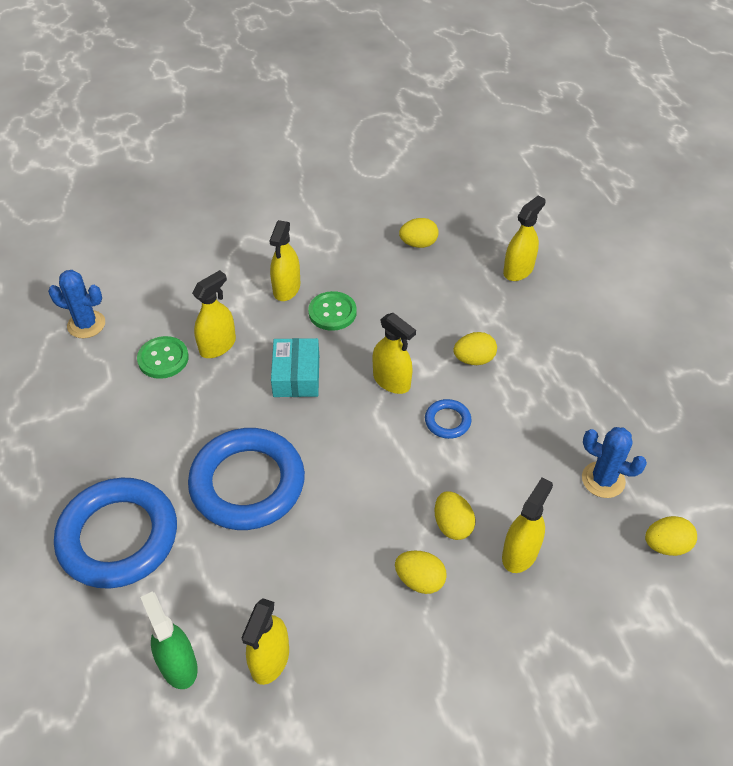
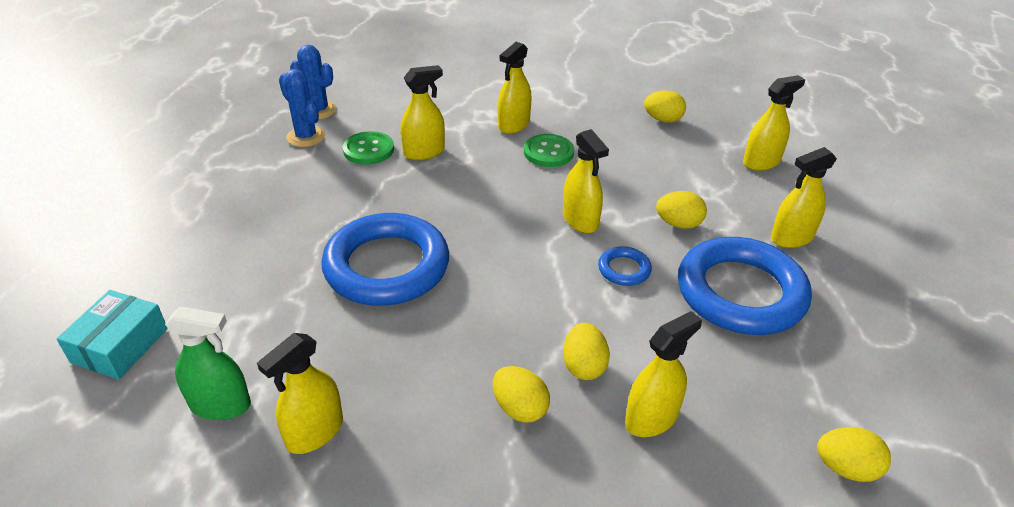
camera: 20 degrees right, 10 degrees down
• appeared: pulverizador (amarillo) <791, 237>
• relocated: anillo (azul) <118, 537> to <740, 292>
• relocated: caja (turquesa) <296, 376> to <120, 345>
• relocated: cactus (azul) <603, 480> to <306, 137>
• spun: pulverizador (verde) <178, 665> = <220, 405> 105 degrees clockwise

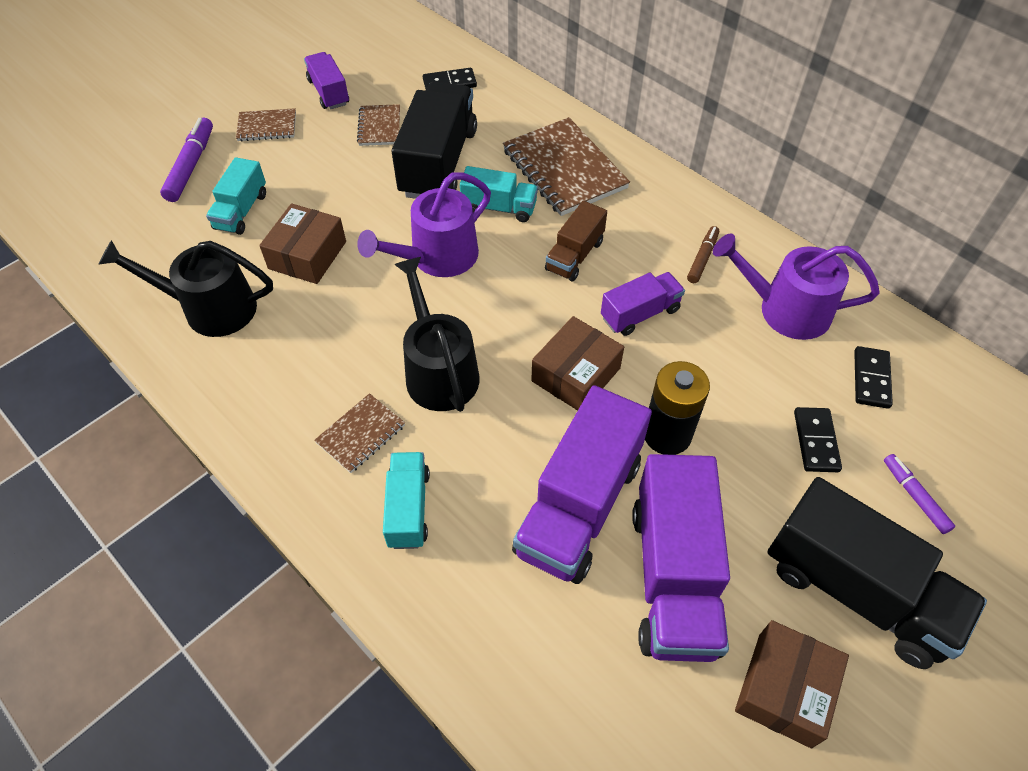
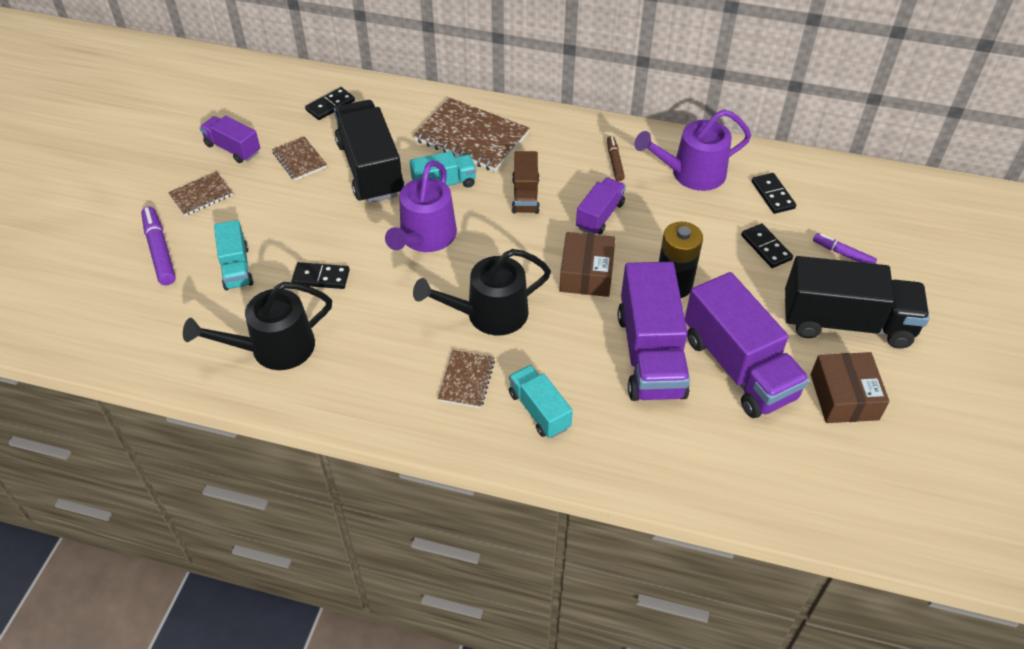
camera: 30 degrees left, 5 degrees down
• exchanged: caja (marrón) <307, 255> to ficha de dominó (negro) <321, 277>
• spun: regadera (negro) <439, 371> = <489, 314> 60 degrees counterclockwise

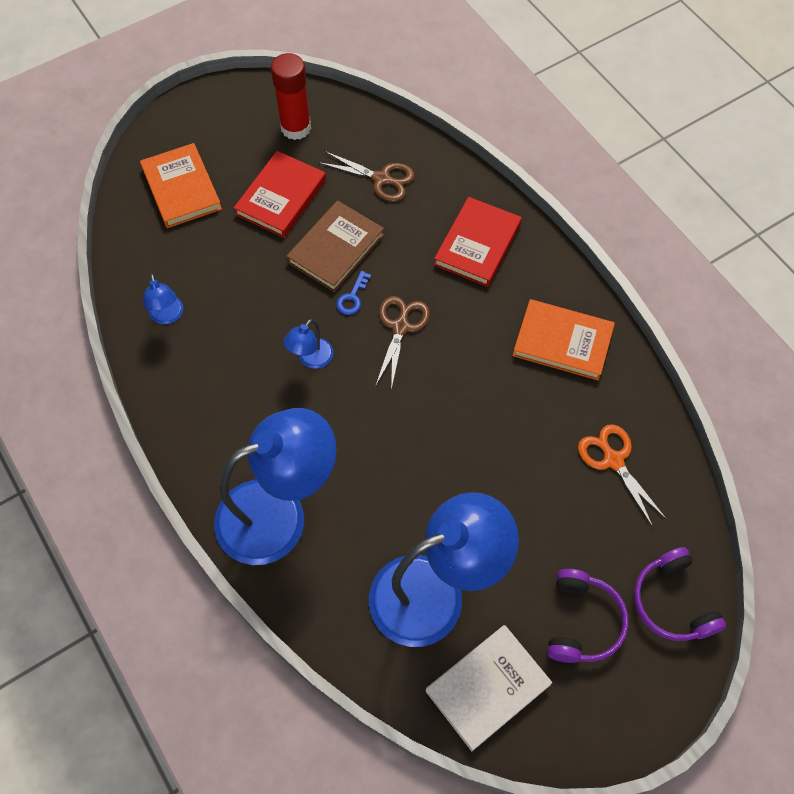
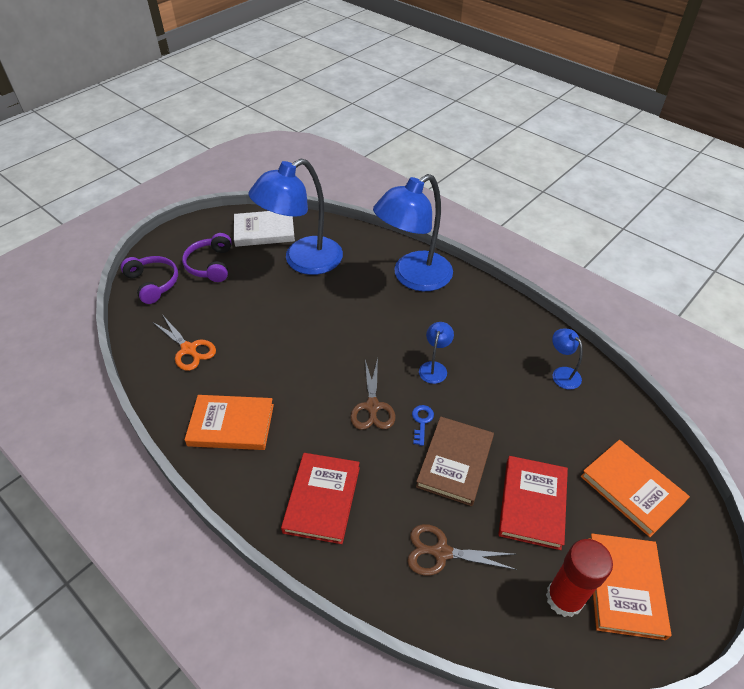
camera: 165 degrees right, 15 degrees down
• appeared: libro (naranja) <624, 587>
• spun: libro (blanco) <487, 688> = <264, 231> 45 degrees clockwise

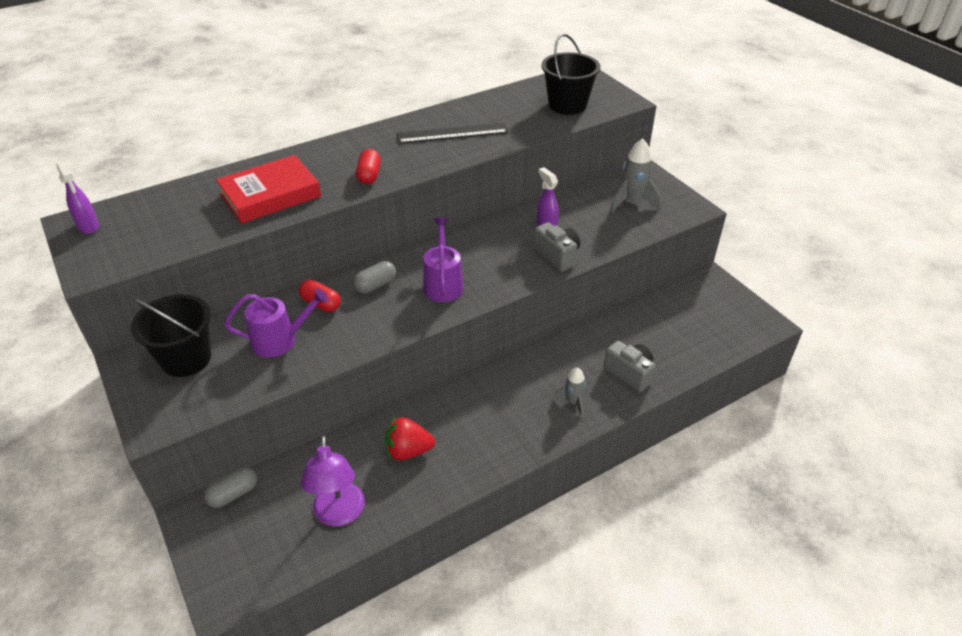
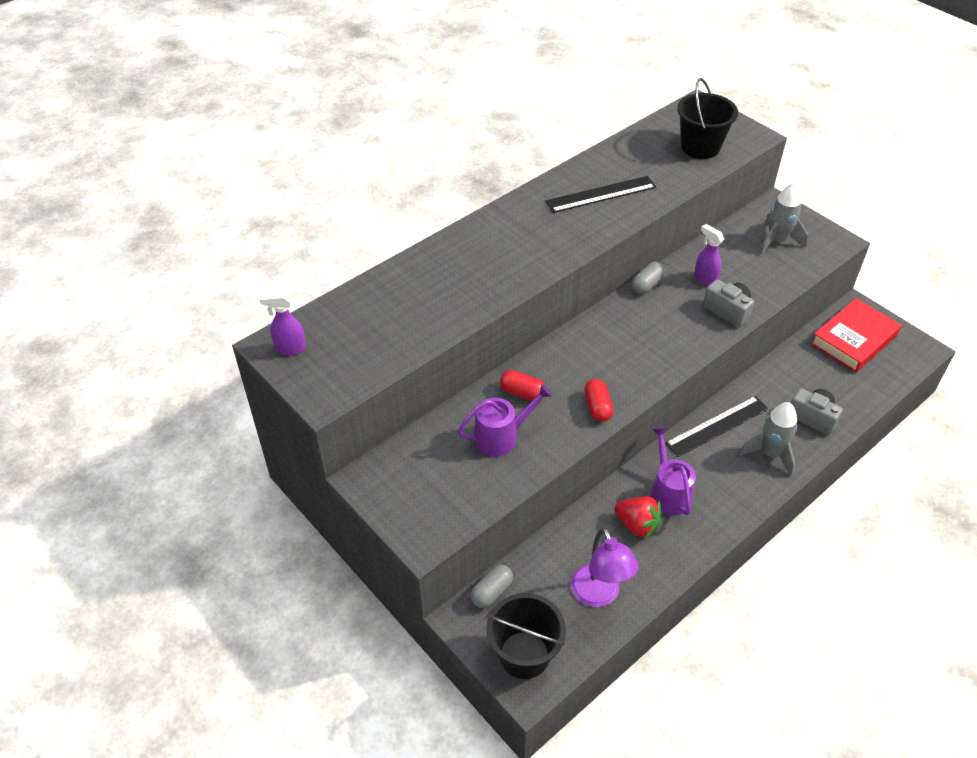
camera: 10 degrees left, 5 degrees up
• appeared: regla (negro) <717, 426>
• relocated: balde (negro) <186, 358> to <524, 655>
• relocated: libro (rojo) <270, 195> to <853, 339>
• relocated: cápsula (gris) <375, 285> to <647, 285>
• relocated: cápsula (rojo) <369, 175> to <597, 407>
• relocated: regadera (morado) <443, 284> to <668, 493>
• spun: pulverizador (morado) <89, 226> = <290, 348> 135 degrees clockwise
• spun: fresa (rojo) <408, 451> = <637, 525> 135 degrees counterclockwise
• size: cohete (gris) <573, 402> = <770, 454> x1.64

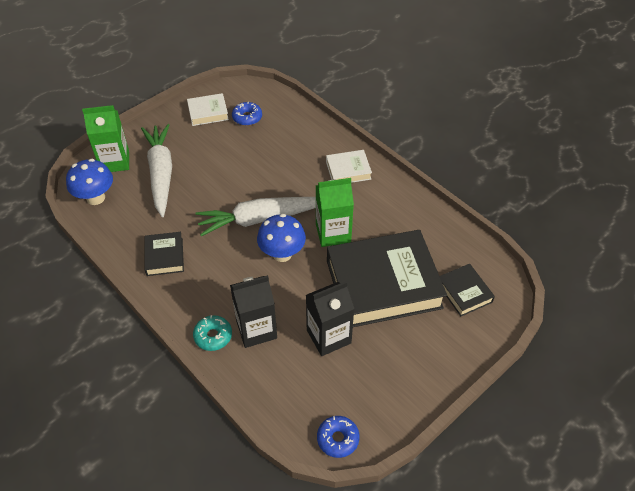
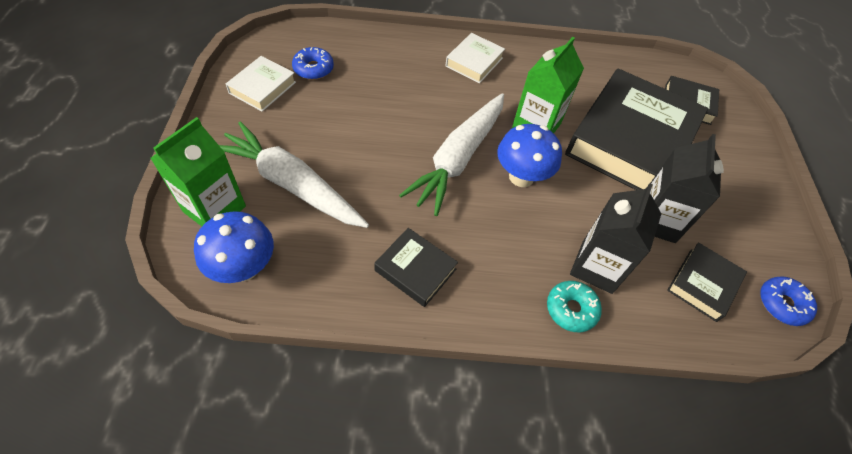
camera: 50 degrees left, 5 degrees up
• appeared: libro (negro) <703, 284>

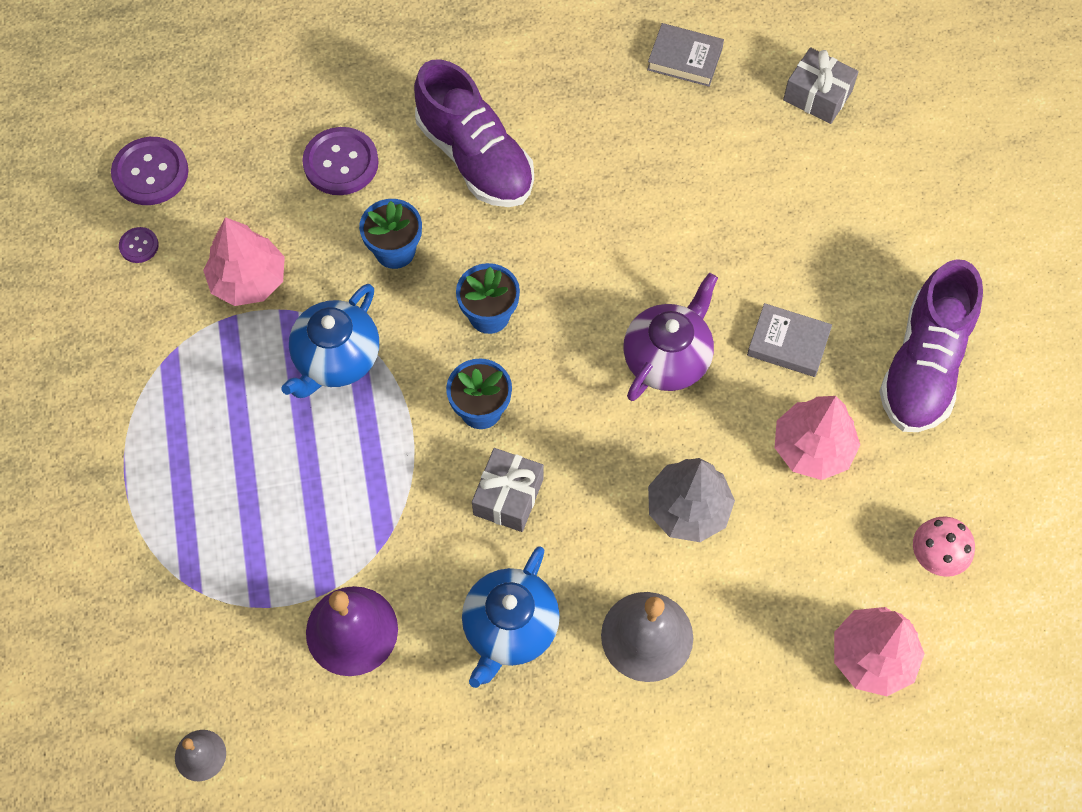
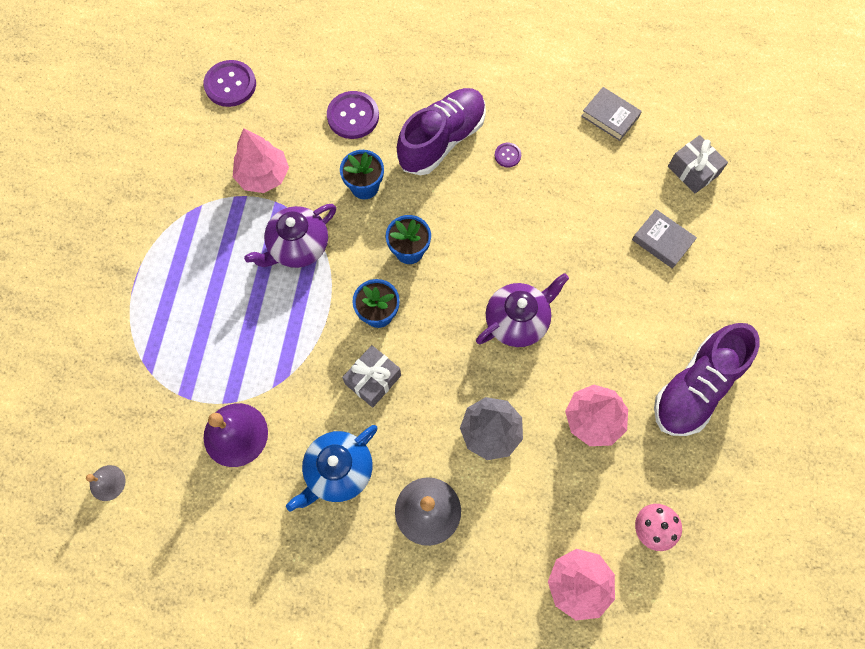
camera: 20 degrees right, 5 degrees up
• relocated: botón (morado) <139, 246> to <507, 155>
• relocated: libro (gris) <788, 343> to <662, 241>
• colour: tetera (azul) <336, 359> to tetera (morado) <298, 247>
• spun: zapato (morado) <475, 158> = <442, 140> 120 degrees counterclockwise

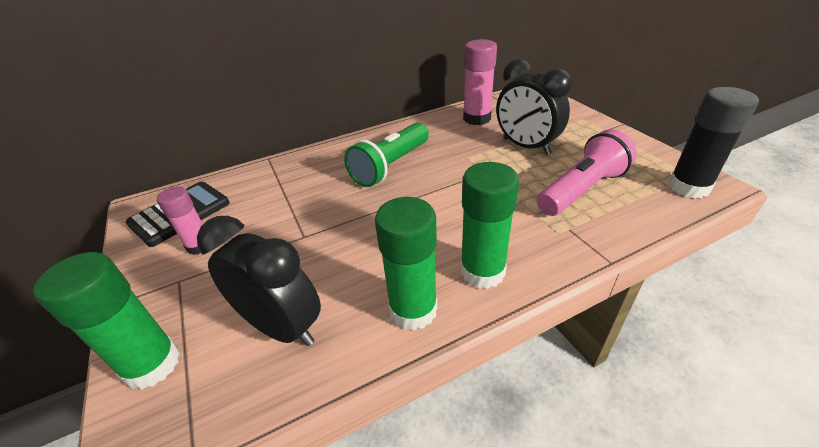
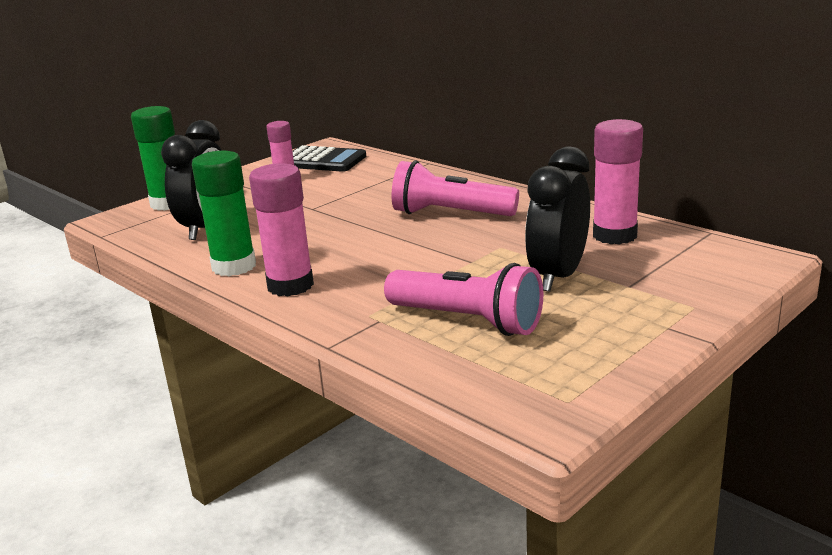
camera: 70 degrees right, 15 degrees down
• missing: barra de pegamento (negro) <688, 187>
• colour: lámpara de mano (verde) <391, 166> to lámpara de mano (rosa) <450, 214>
• colour: barra de pegamento (verde) <482, 271> to barra de pegamento (rosa) <290, 285>

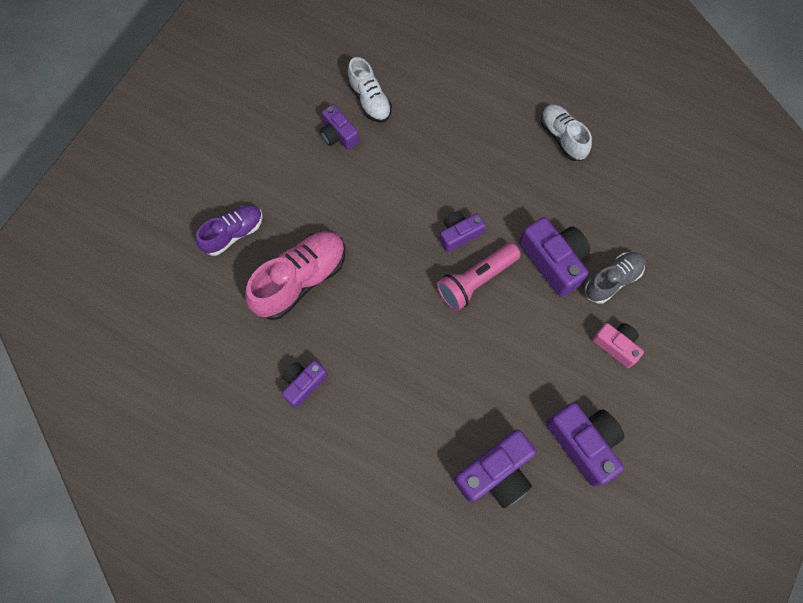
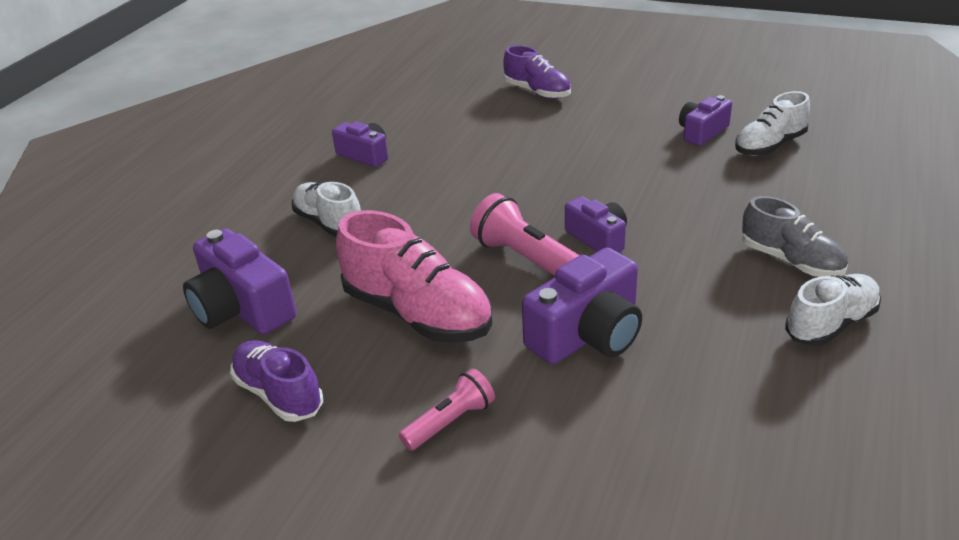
camera: 85 degrees right, 35 degrees down
• appeared: zapato (blanco) <329, 223>
• relocated: zapato (rosa) <300, 280> to <417, 313>
• relocated: zapato (gris) <612, 280> to <791, 261>
• exchanged: cámara (morado) <583, 443> to zapato (morado) <279, 394>
• exchanged: cámara (rosa) <616, 345> to lámpara de mano (rosa) <450, 421>

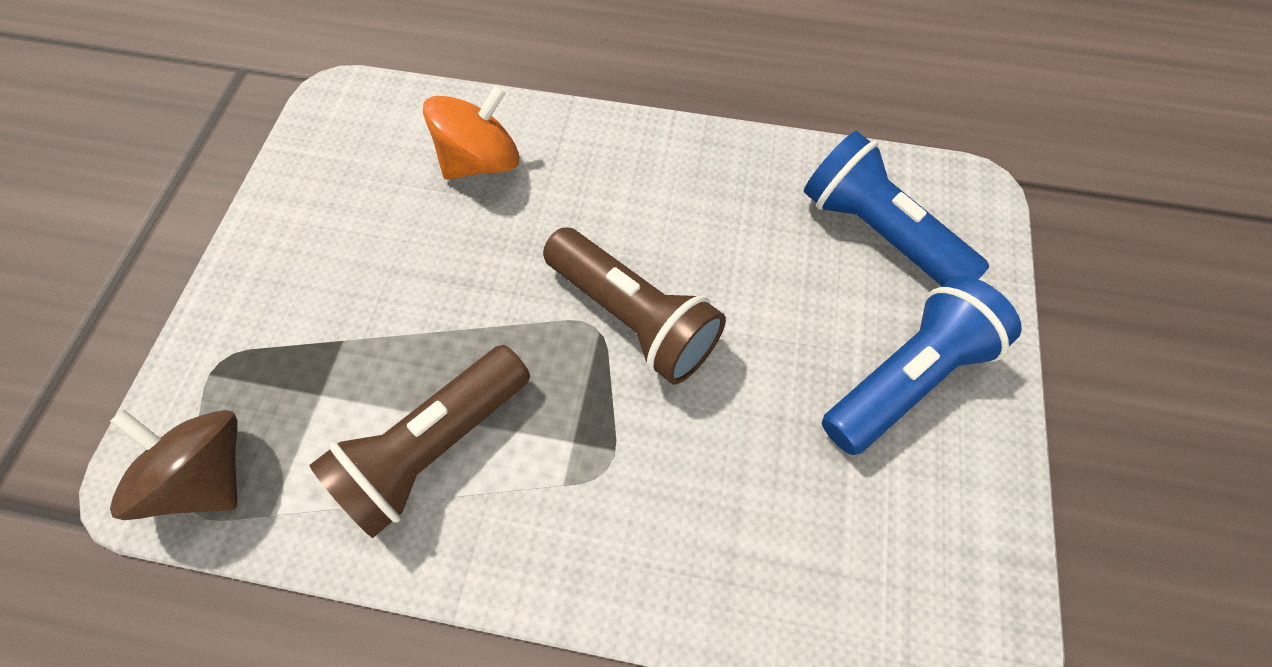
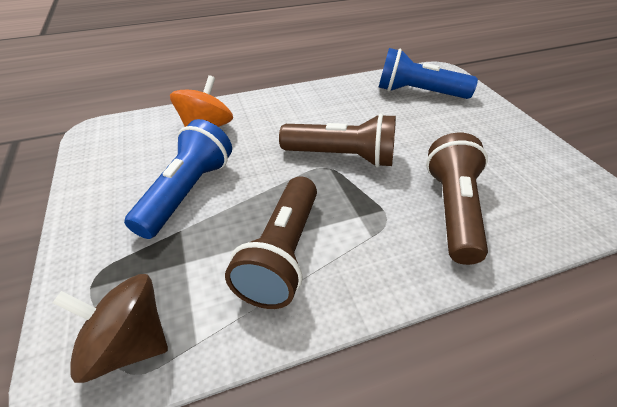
camera: 30 degrees left, 20 degrees down
• appeared: lámpara de mano (marrón) <452, 210>
• relocated: lámpara de mano (azul) <905, 378> to <187, 192>

